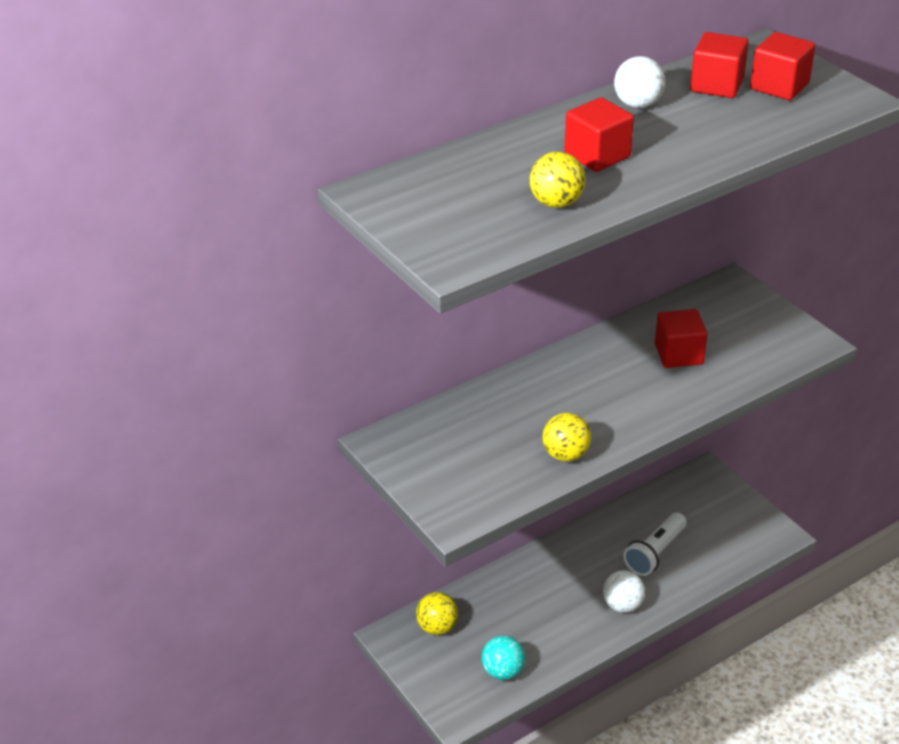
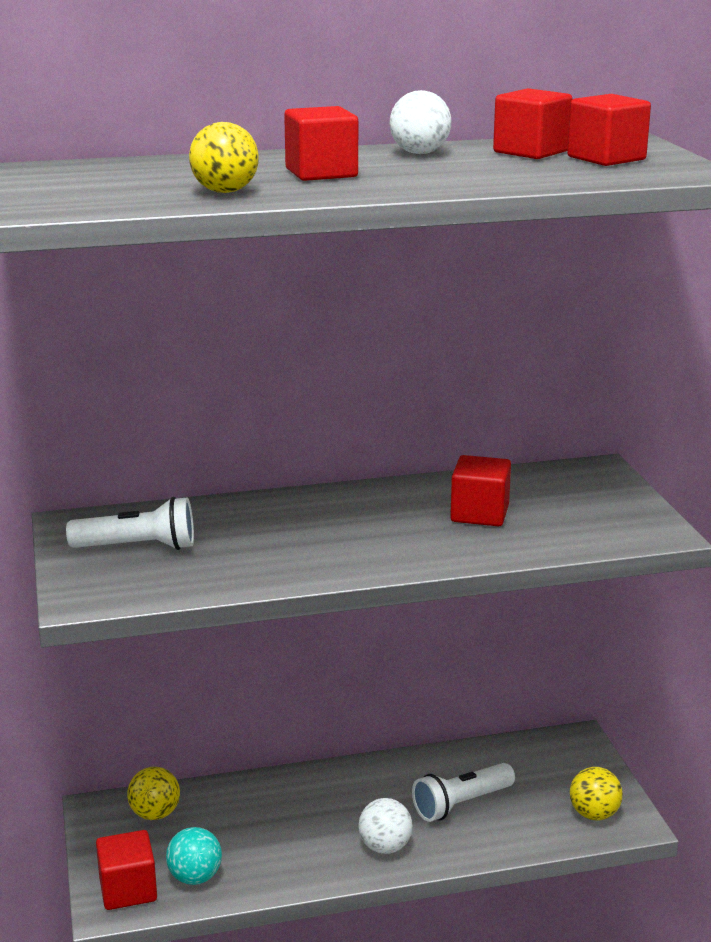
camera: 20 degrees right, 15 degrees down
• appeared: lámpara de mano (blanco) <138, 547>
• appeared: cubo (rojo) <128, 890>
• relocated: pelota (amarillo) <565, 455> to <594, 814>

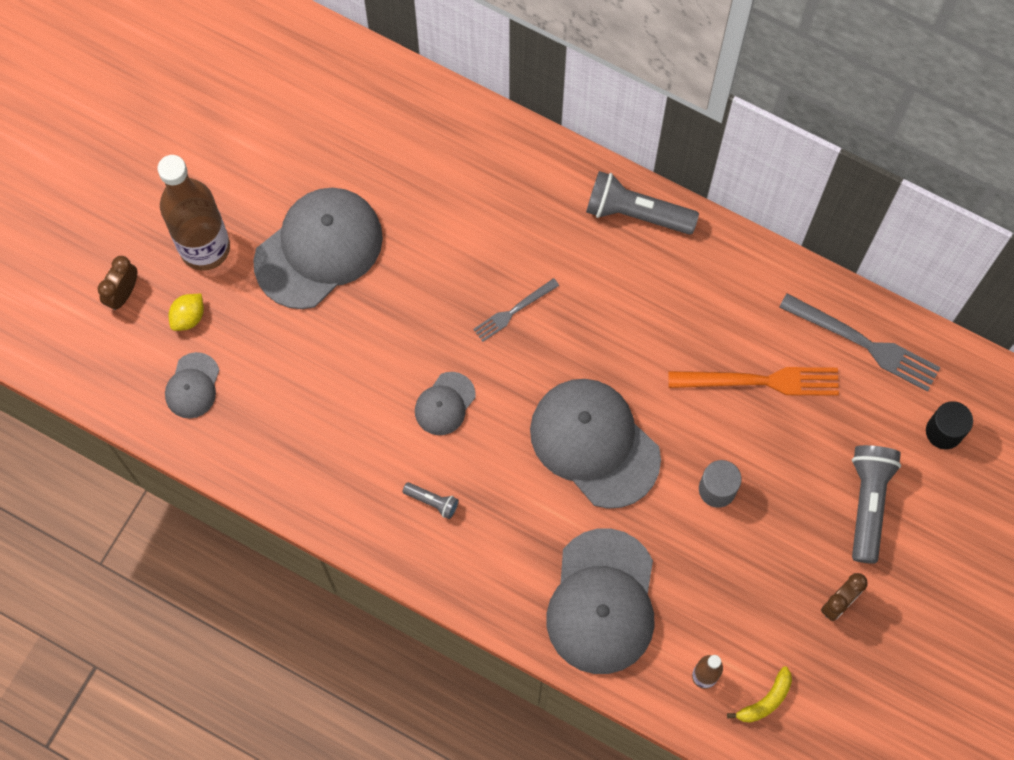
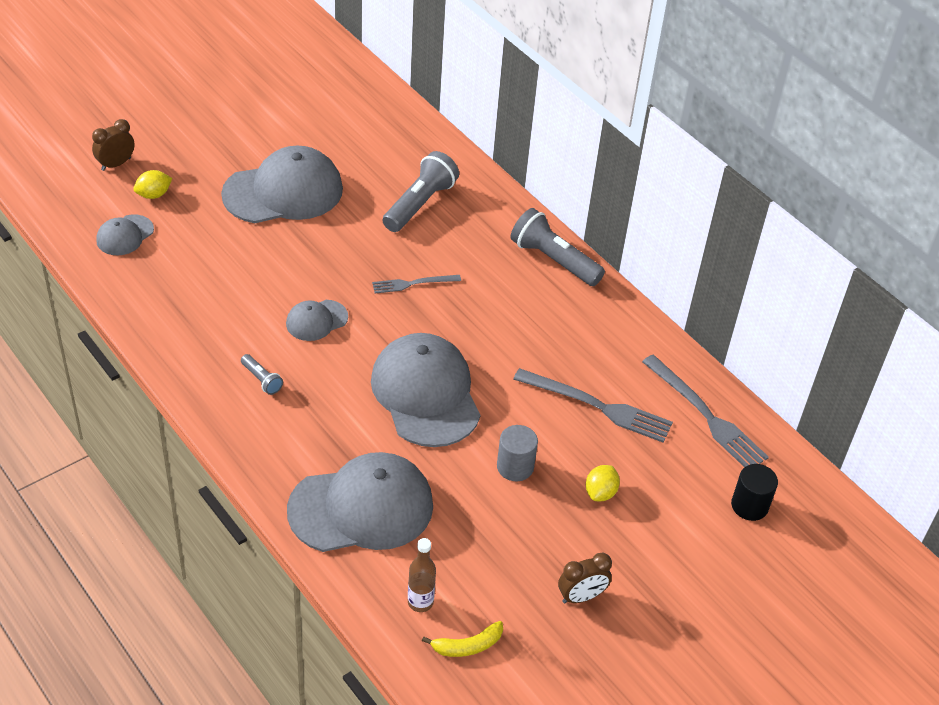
camera: 20 degrees right, 25 degrees down
• missing: botella (marrón) <205, 248>
• appeared: limón (amarillo) <600, 492>
• relocated: lámpara de mano (gris) <868, 503> to <419, 204>
• colour: tenedor (naranja) <759, 381> to tenedor (gris) <596, 406>
• spun: gorra (gris) <602, 602> = <361, 507> 135 degrees counterclockwise

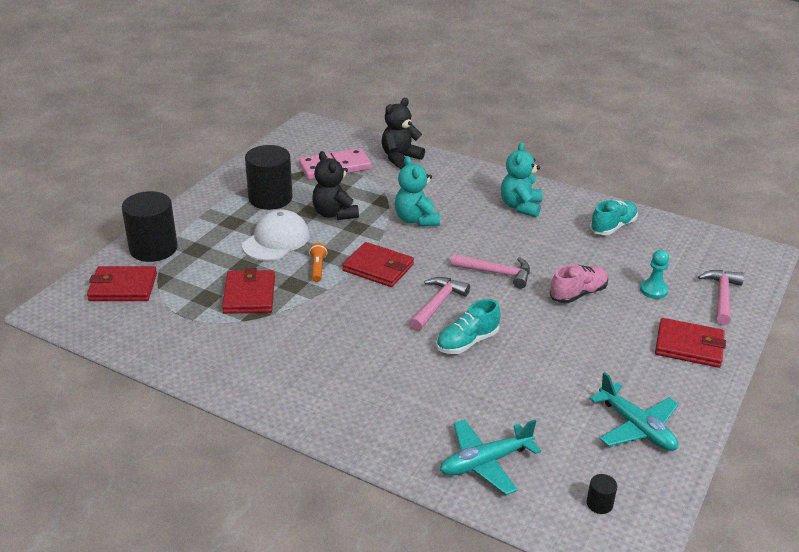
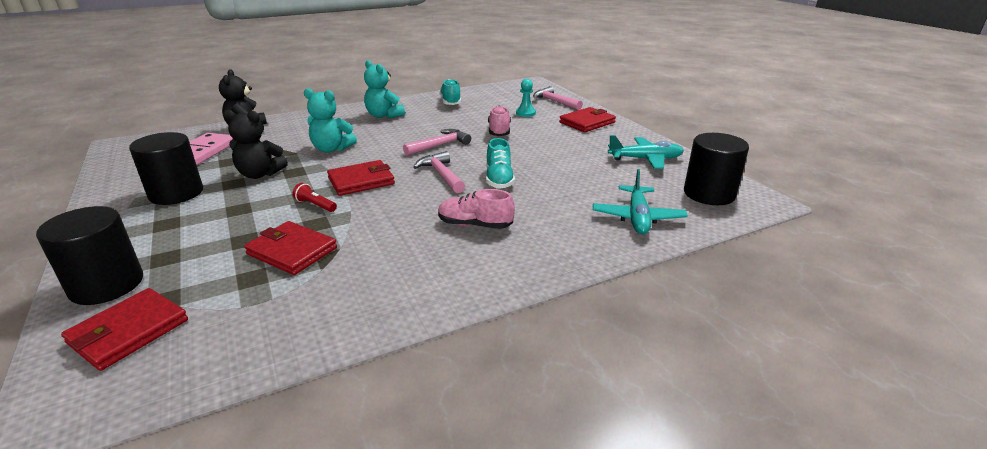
camera: 55 degrees left, 5 degrees down
• missing: gorra (blanco) <276, 240>
• appeared: zapato (rosa) <475, 225>
• colour: lámpara de mano (naranja) <317, 268> to lámpara de mano (rojo) <315, 205>
• size: cilindro (negro) <599, 504> = <709, 194> x2.43

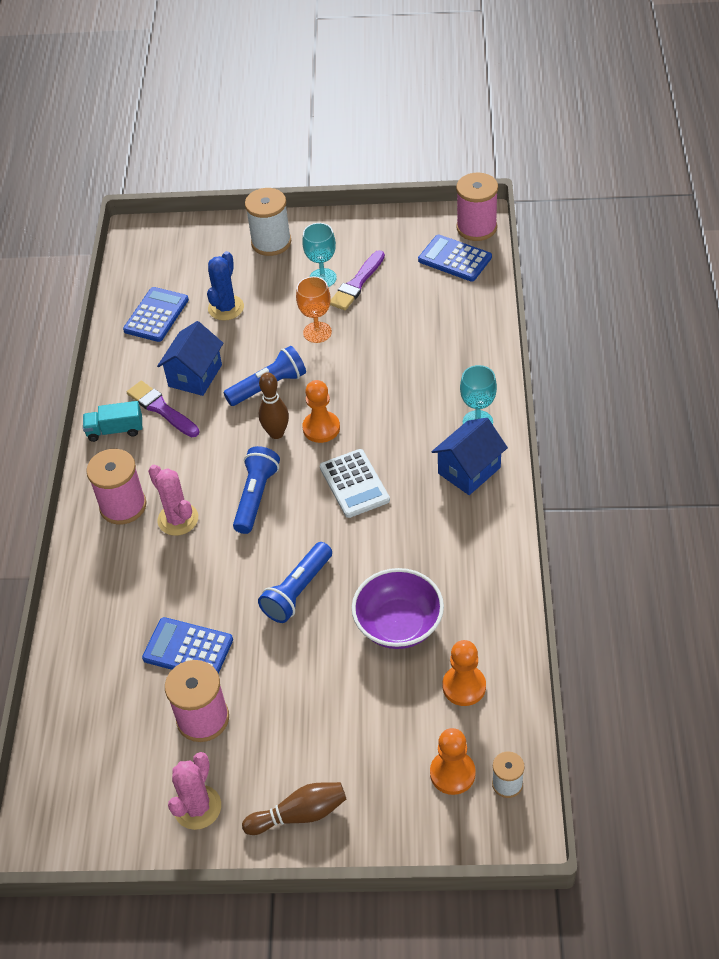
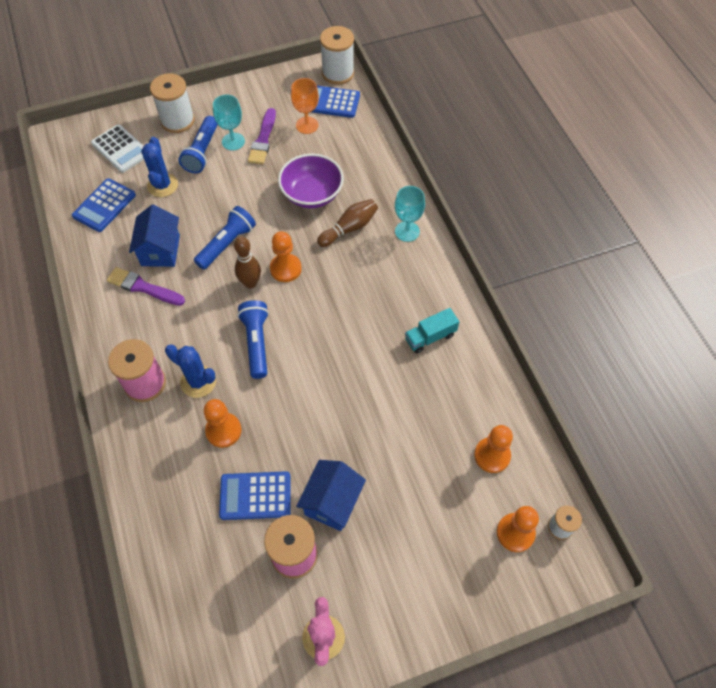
camera: 25 degrees left, 10 degrees up
• appeared: peón (naranja) <223, 431>
• relocated: camión (turquesa) <115, 430> to <430, 337>
• relocated: bolo (marrón) <299, 814> to <349, 228>
• relocated: lámpara de mano (azul) <297, 591> to <202, 152>
• relocated: copa (naranja) <317, 332> to <307, 125>
• relocated: calculadora (blanco) <354, 484> to <121, 149>
• relocated: cuenco (morado) <398, 624> to <312, 194>
• relocated: casa (azul) <469, 470> to <332, 502>
• colour: cactus (rosa) <178, 519> to cactus (azul) <198, 381>
• colour: carrete (rosa) <476, 228> to carrete (blanco) <338, 73>
• spun: calculadora (azul) <156, 315> = <104, 206> 150 degrees counterclockwise

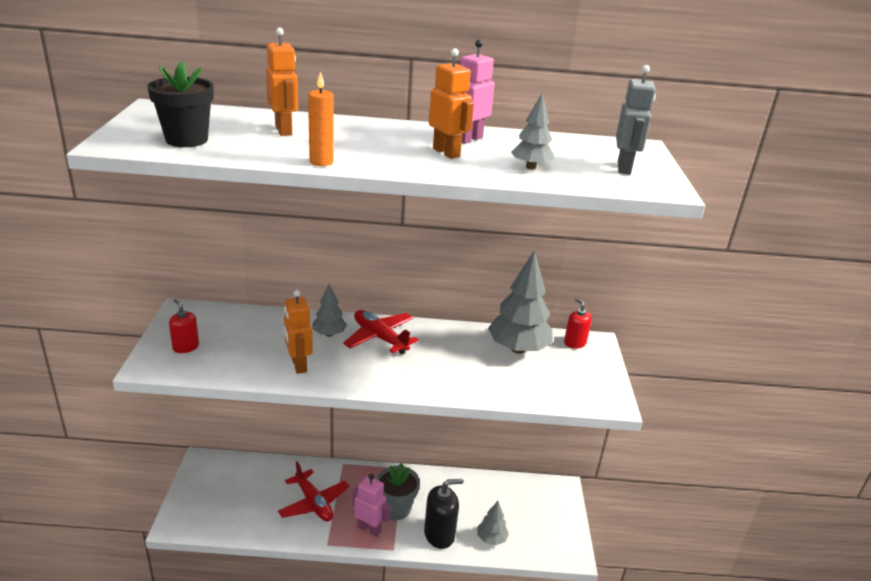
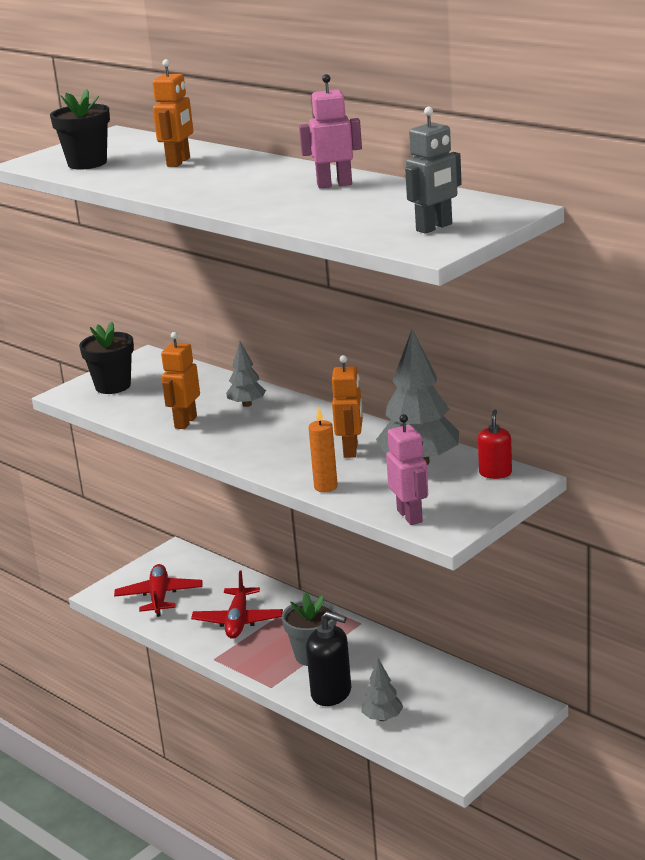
camera: 45 degrees right, 5 degrees down
• missing: árbol (gris) <531, 167>
• relocated: vela (naranja) <321, 162> to <325, 487>
• relocated: avión (rojo) <380, 338> to <159, 597>
• relocated: robot (rosa) <369, 529> to <410, 516>
• relocated: robot (naranja) <446, 152> to <351, 450>
• exchanged: dispensador de jabón (rojo) <186, 347> to maceta (negro) <113, 386>

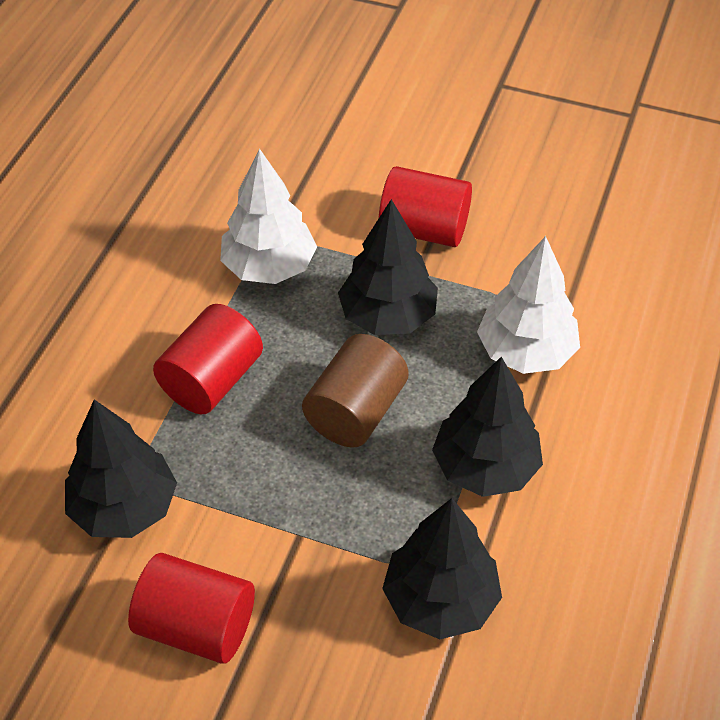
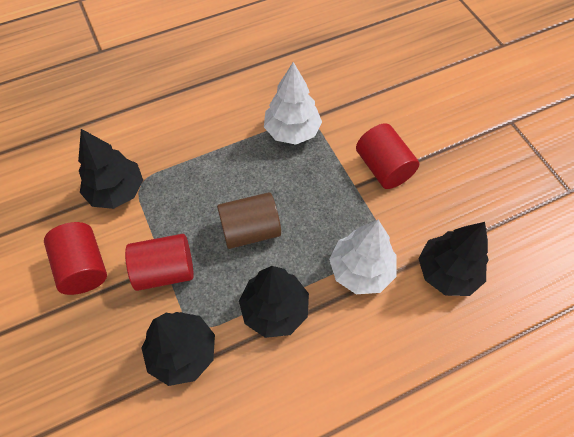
camera: 45 degrees right, 10 degrees up
• relocated: cilindro (rojo) <212, 380> to <165, 270>
• relocated: árbol (negro) <387, 316> to <447, 272>

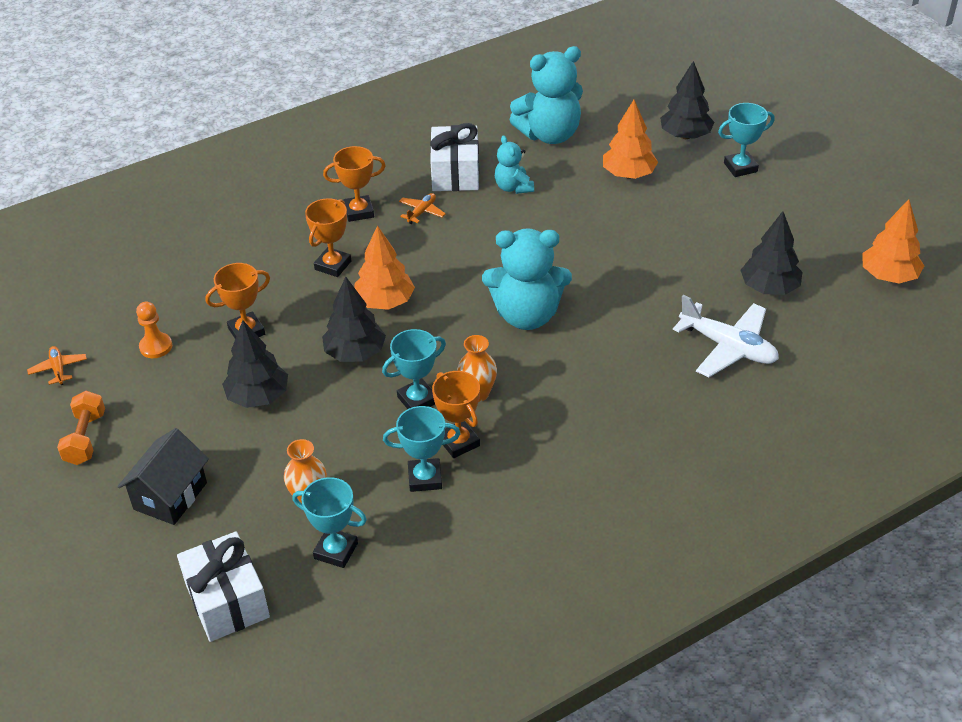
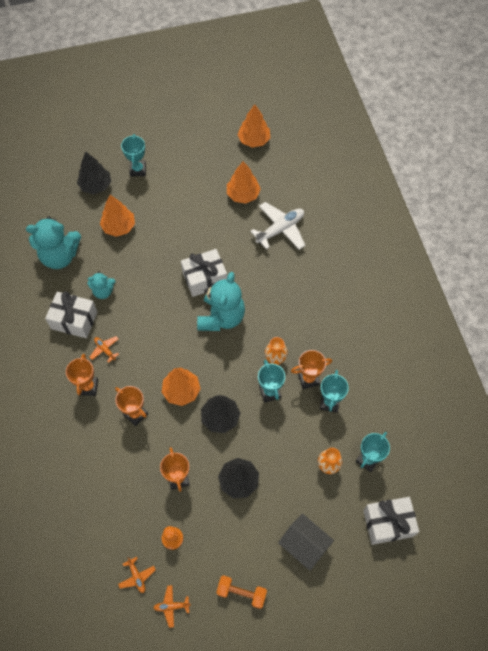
camera: 75 degrees left, 20 degrees up
• appeared: avión (naranja) <137, 576>
• appeared: regalo (blanco) <204, 278>
• colour: árbol (negro) <769, 288> to árbol (naranja) <243, 194>
• spun: osito (turquesa) <549, 135> = <60, 256> 90 degrees clockwise

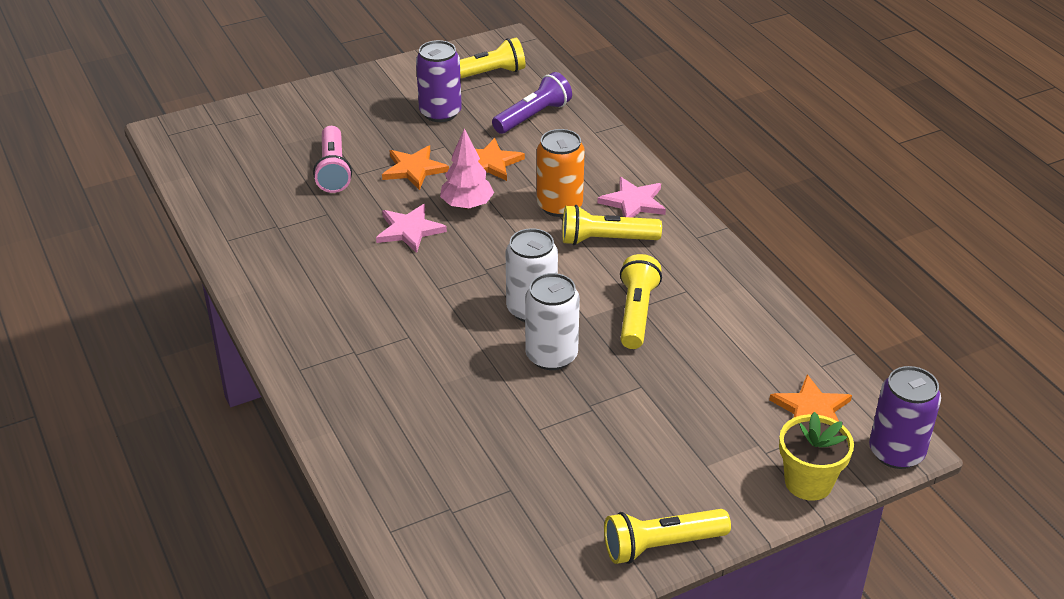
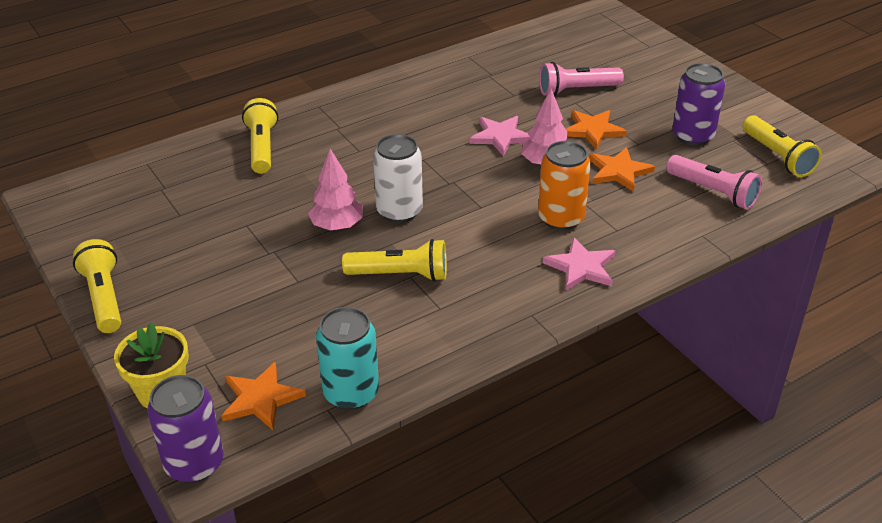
camera: 85 degrees right, 0 degrees up
• appeared: lata (turquesa) <351, 393>
• relocated: lámpara de mano (amarillo) <606, 240> to <262, 148>
• exchanged: lata (blanco) <551, 356> to árbol (rosa) <337, 226>
• colour: lámpara de mano (morado) <533, 116> to lámpara de mano (rosa) <713, 192>

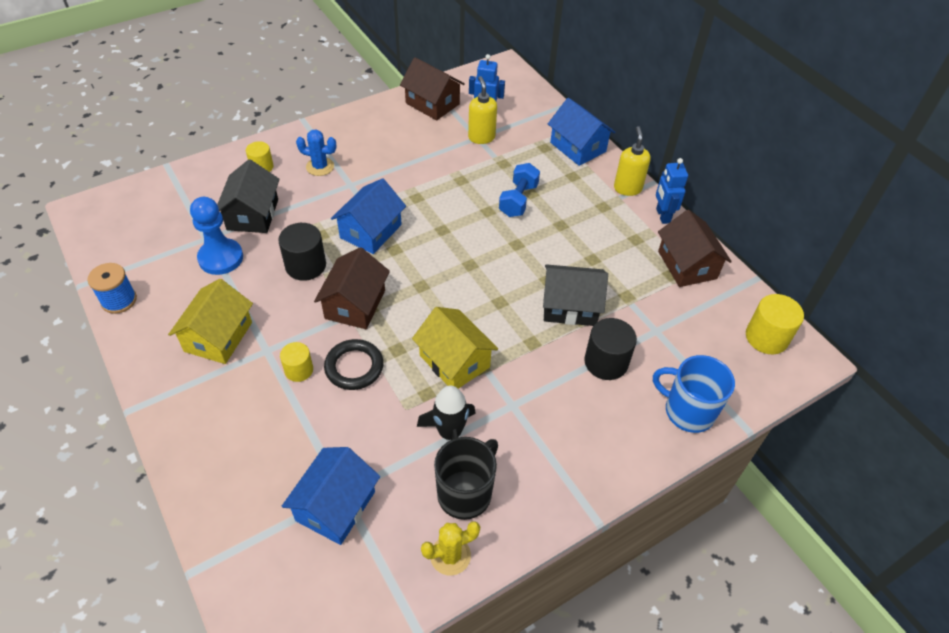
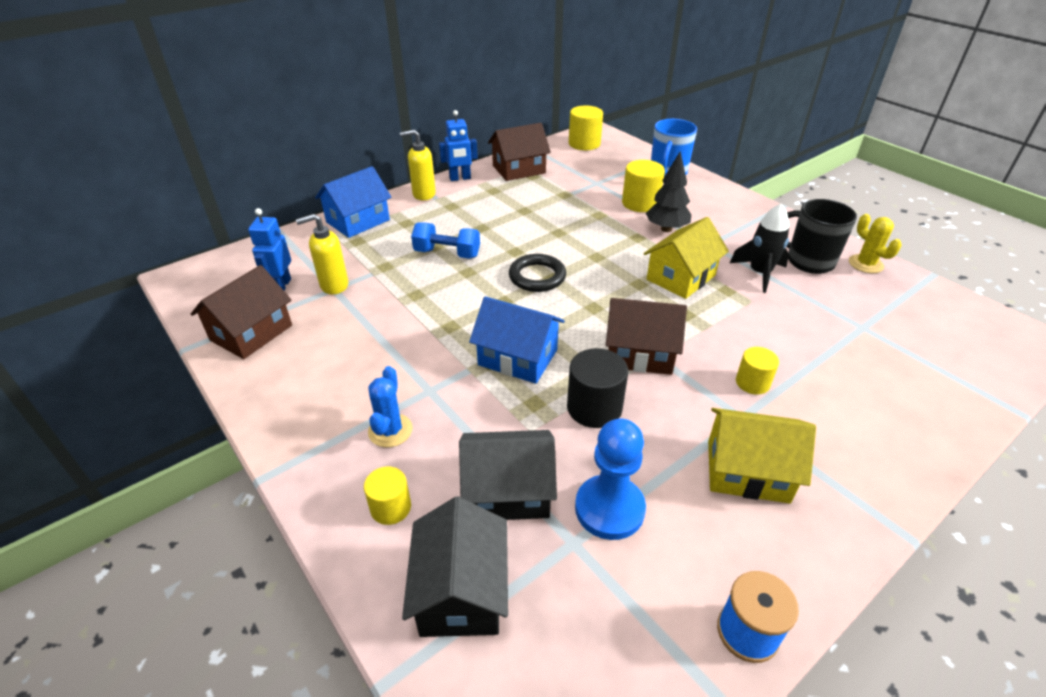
camera: 95 degrees left, 10 degrees down
• missing: casa (azul) <335, 506>
• appeared: árbol (negro) <666, 229>
• relocated: anillo (negro) <354, 367> to <537, 277>
• relocated: casa (negro) <570, 306> to <461, 591>
• colour: cilindro (negro) <606, 362> to cilindro (amarillo) <640, 203>

